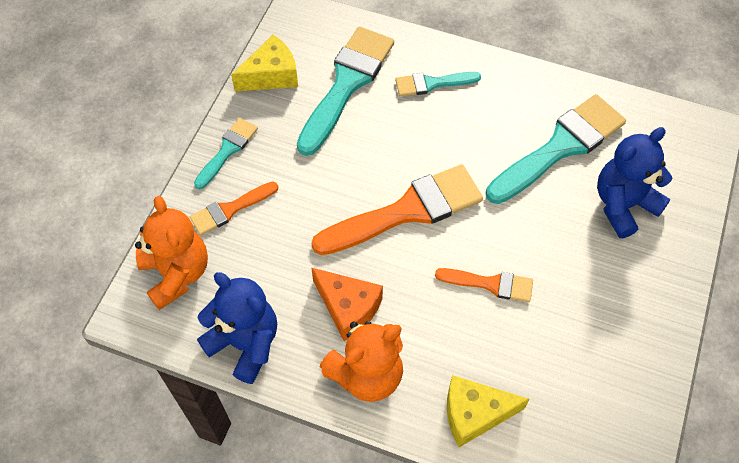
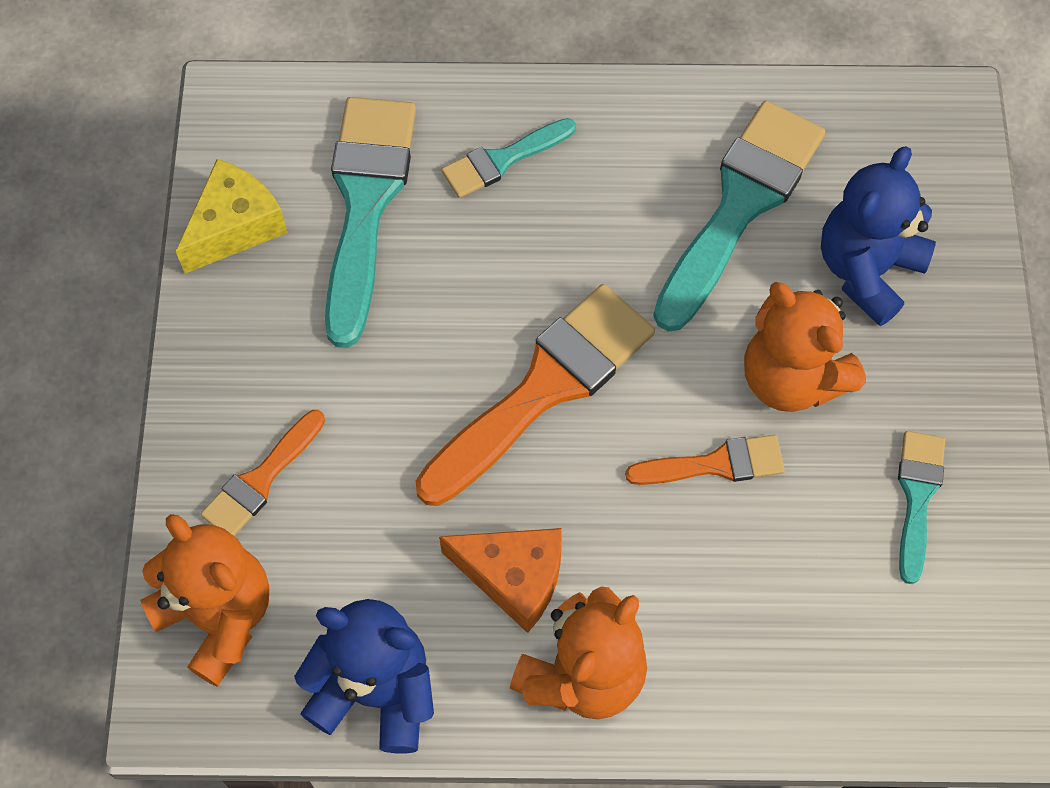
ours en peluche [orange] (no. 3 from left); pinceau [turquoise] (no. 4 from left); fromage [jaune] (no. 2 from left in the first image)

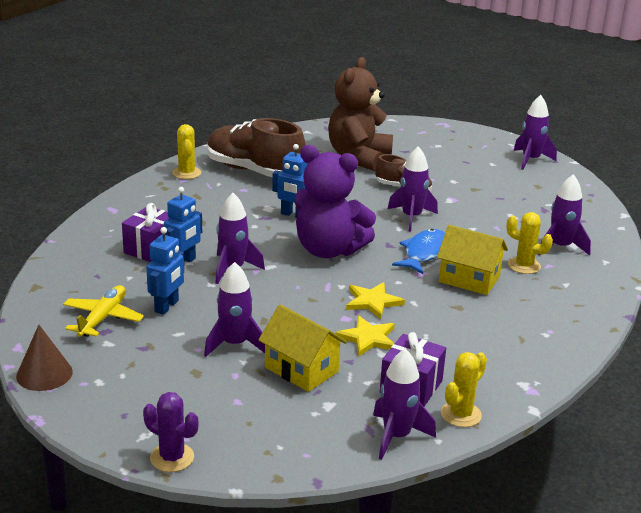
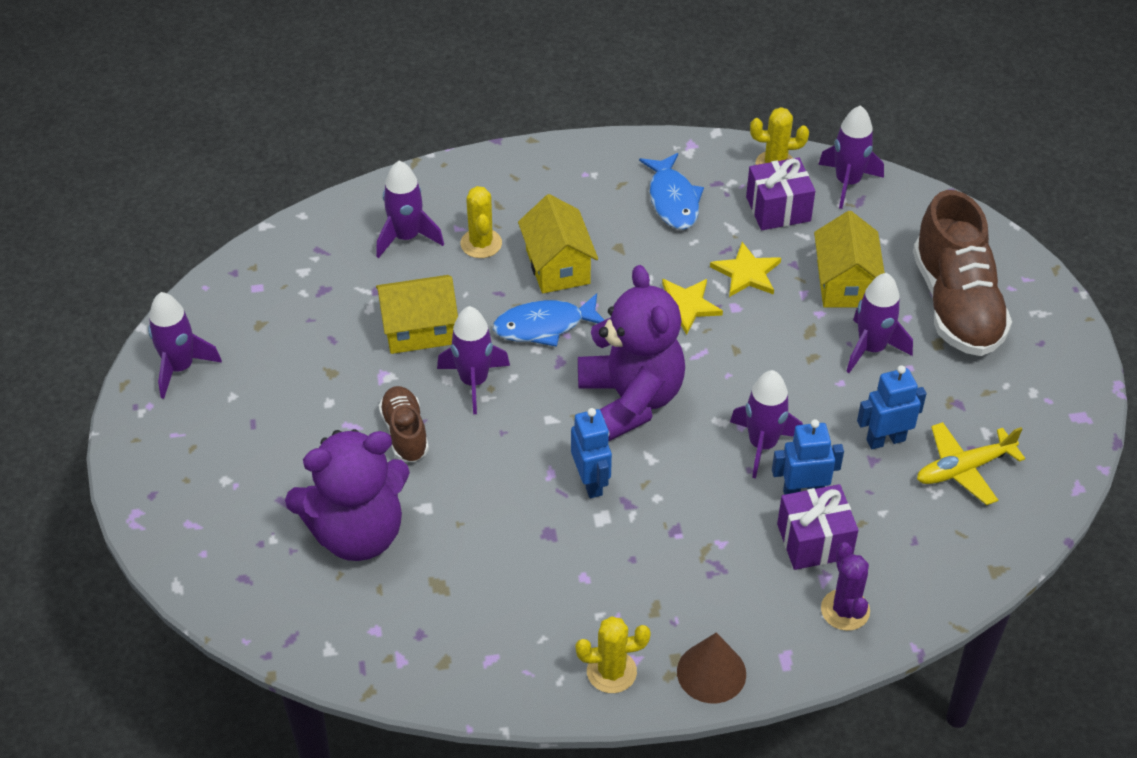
ours en peluche [violet] (no. 1 from left); maison [jaune] (no. 1 from left); cactus [jaune] (no. 2 from left); poisson [bleu] (no. 2 from left); cône [marron]; cactus [violet]; chaussure [marron] (no. 2 from left)

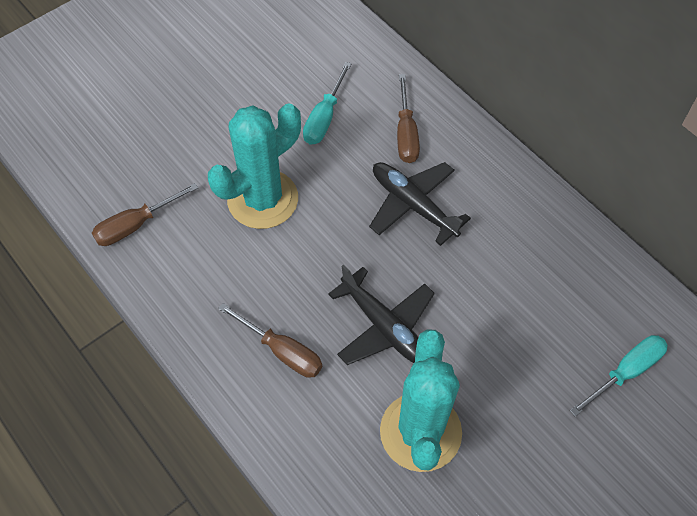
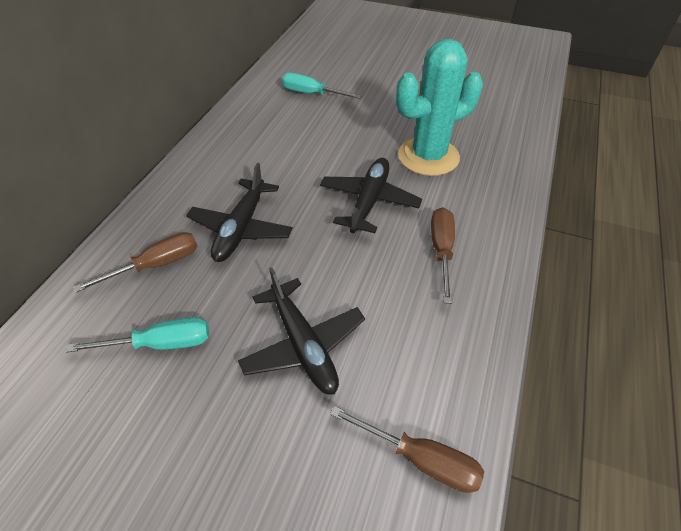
avion [noir] (no. 2 from left)

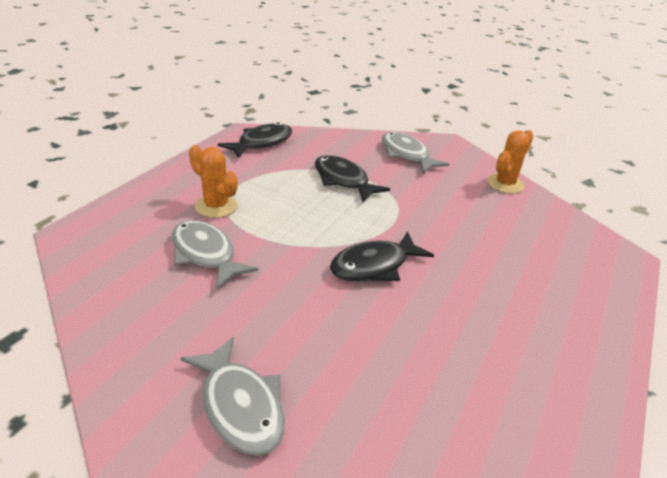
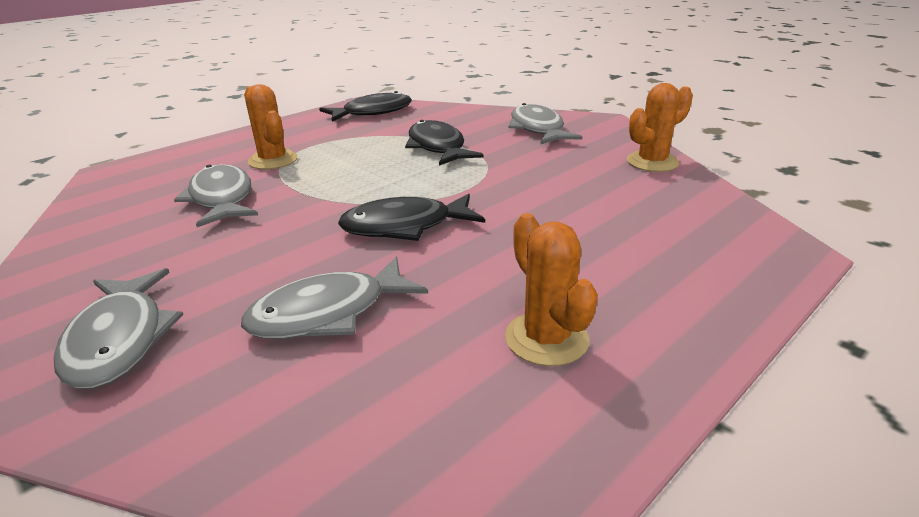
poisson [gris] (no. 3 from left); cactus [orange] (no. 2 from left)

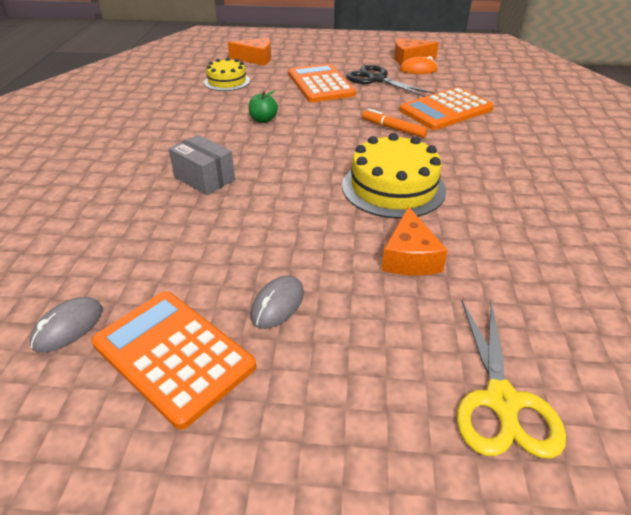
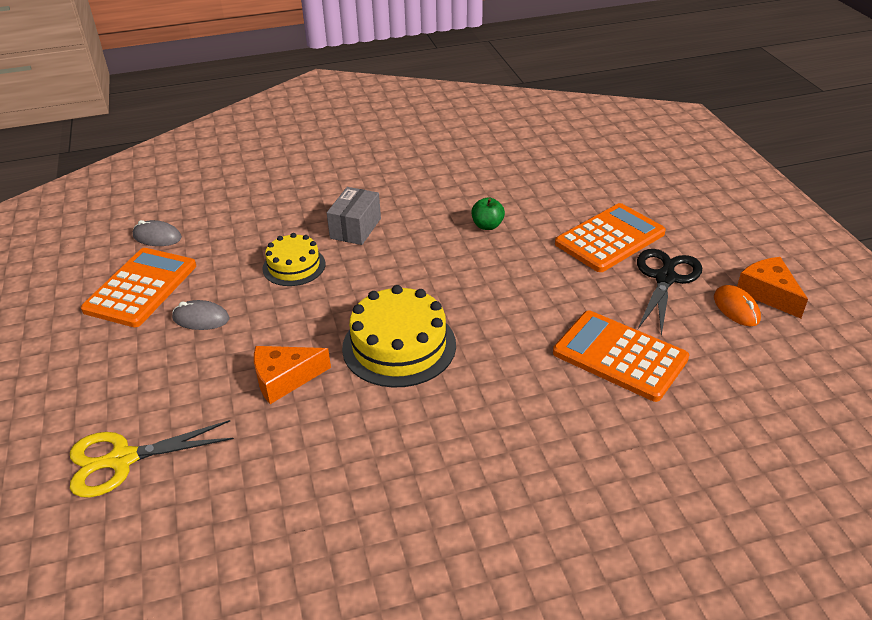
gâteau [jaune] (no. 1 from left); fromage [orange] (no. 1 from left in the first image); feutre [orange]

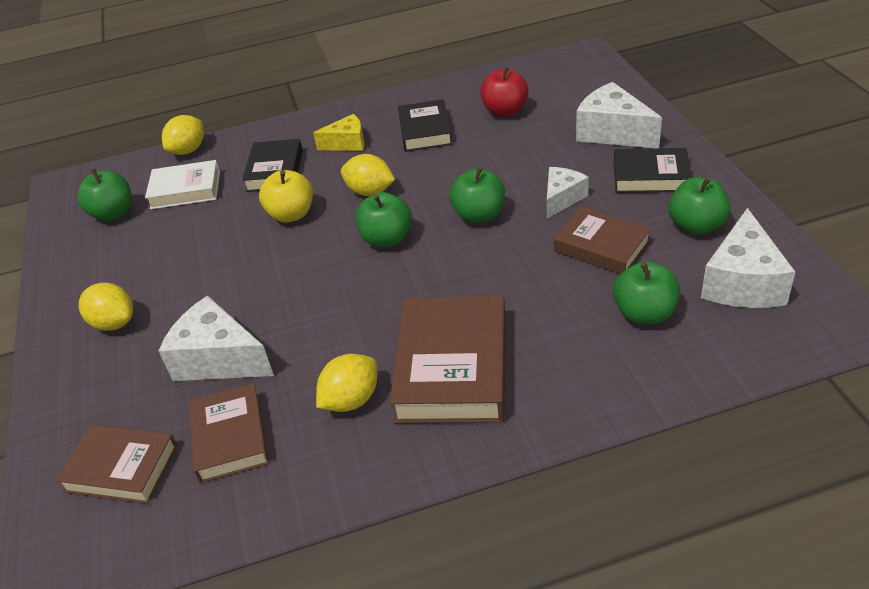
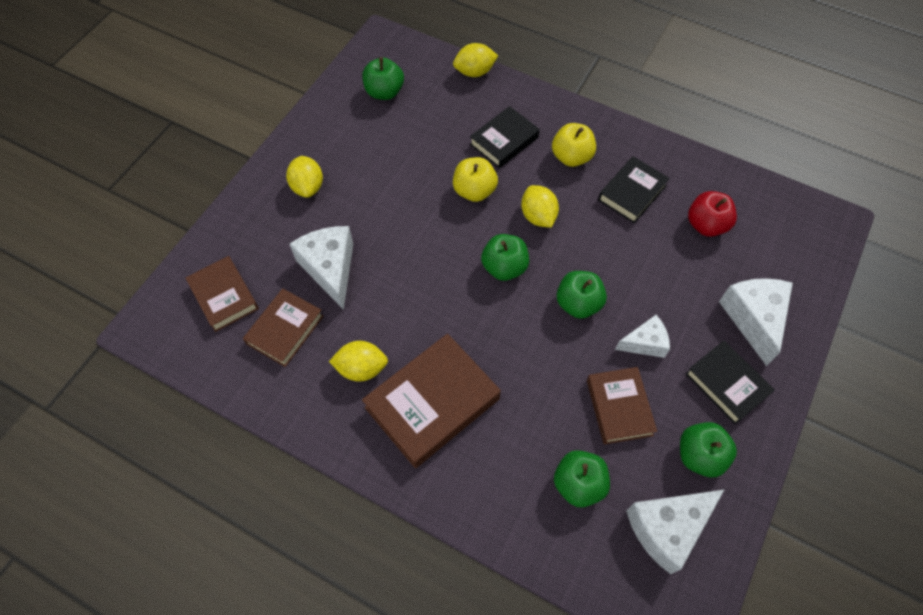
pomme [jaune] (no. 2 from left); livre [blanc]

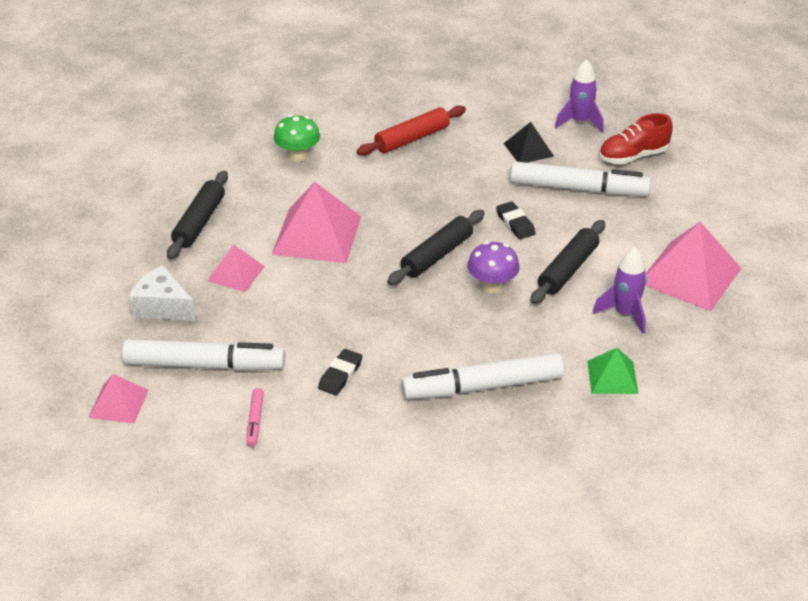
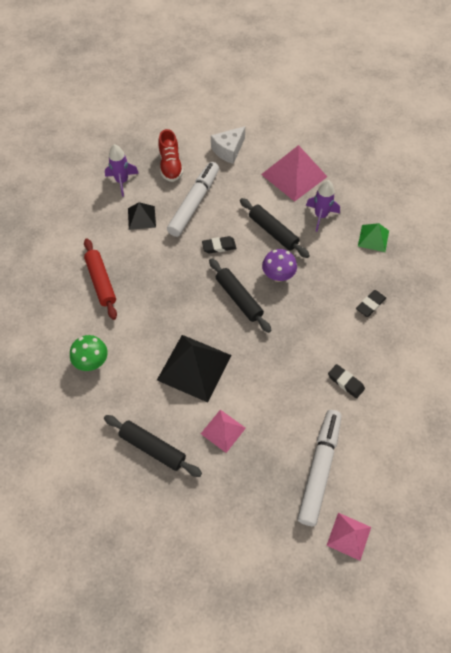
pyramide [noir] (no. 2 from left); fromage [blanc]; gomme [noir] (no. 3 from left); feutre [rose]

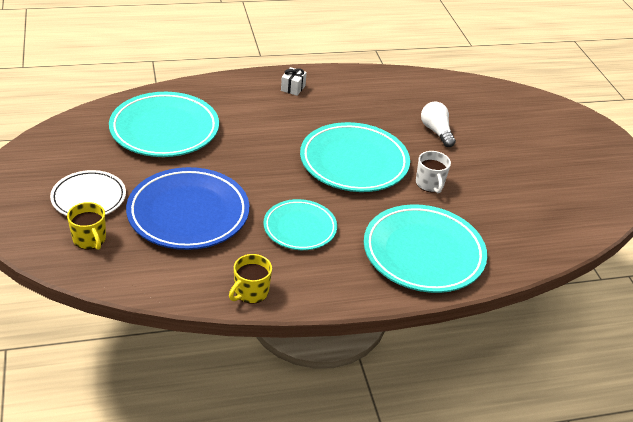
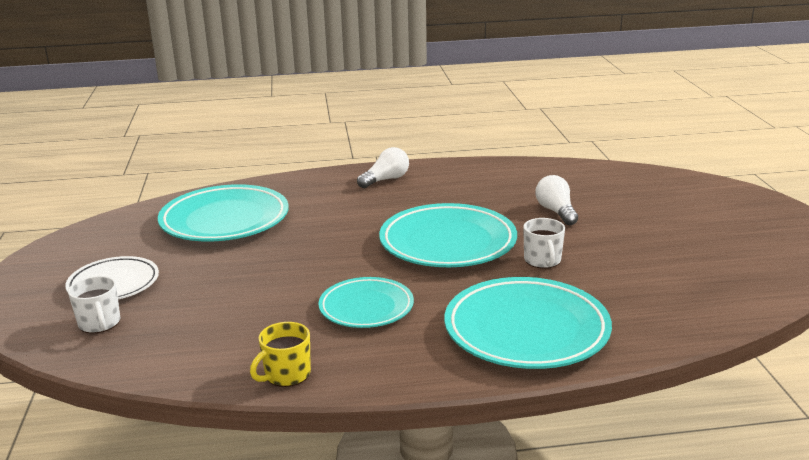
tasse [blanc] (no. 1 from left); ampoule [blanc] (no. 1 from left); assiette [bleu]

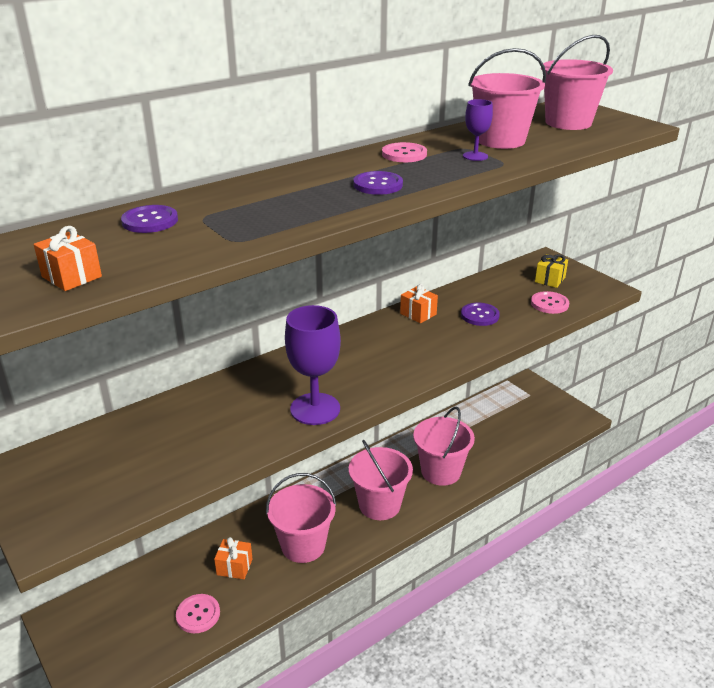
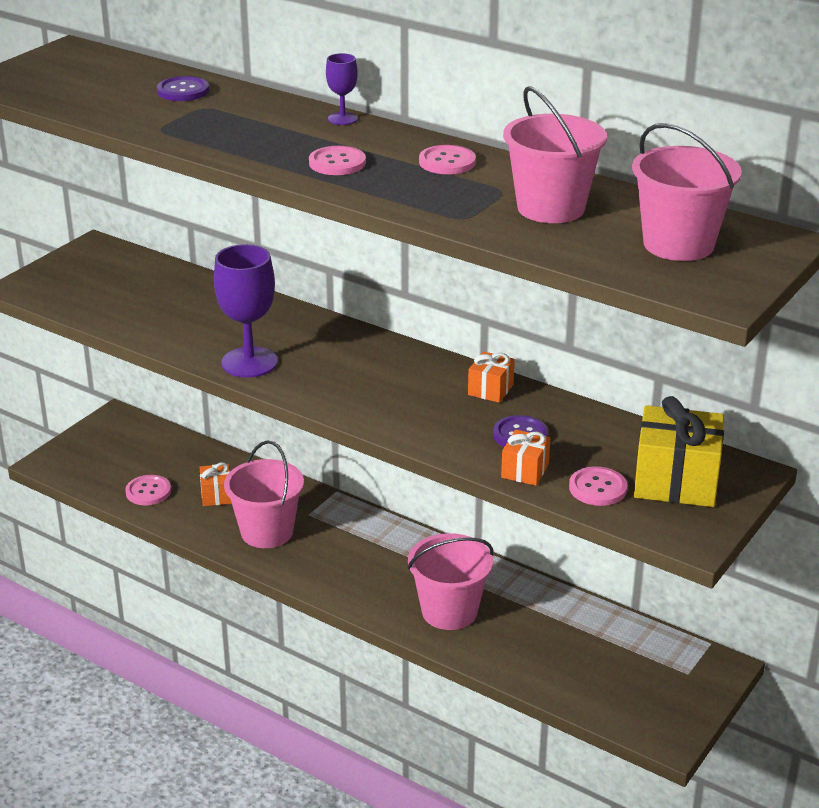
bouton [rose] (no. 2 from left); verre à pied [violet] (no. 2 from left); cadeau [orange] (no. 3 from left); cadeau [jaune]; seau [rose] (no. 2 from left in the first image)

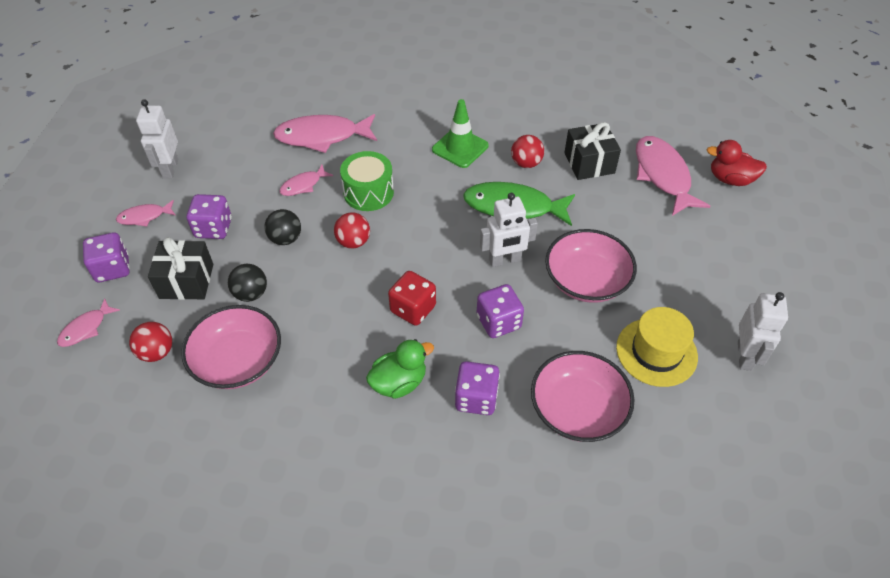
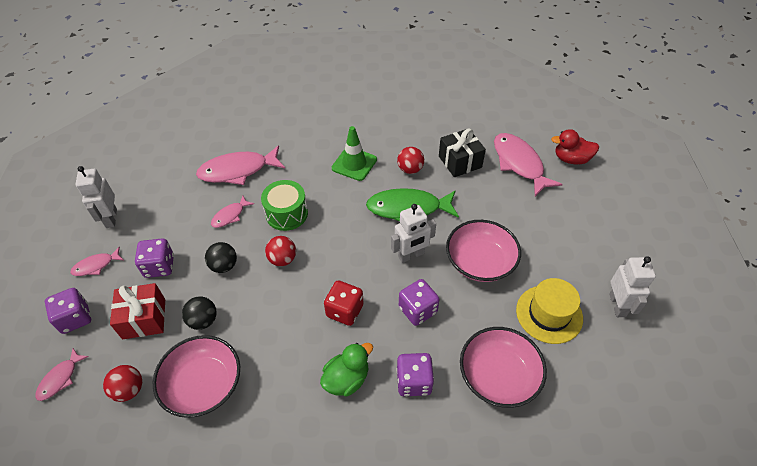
cadeau [rouge]

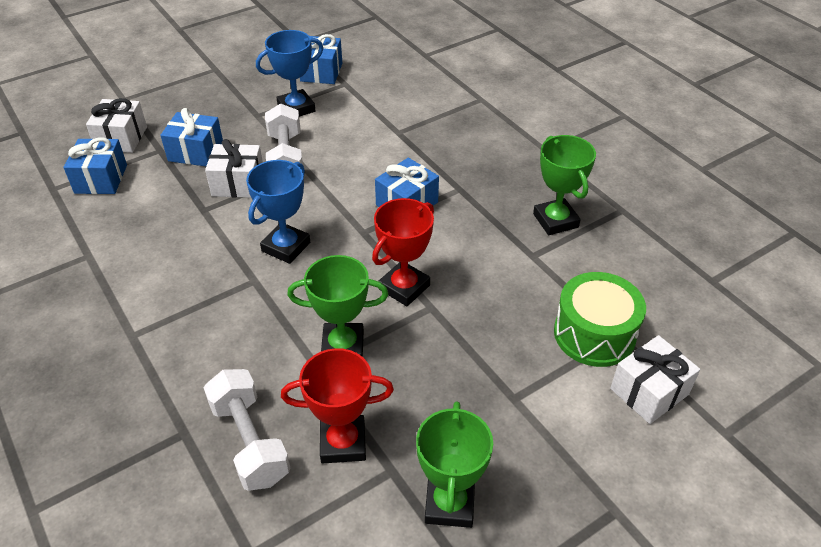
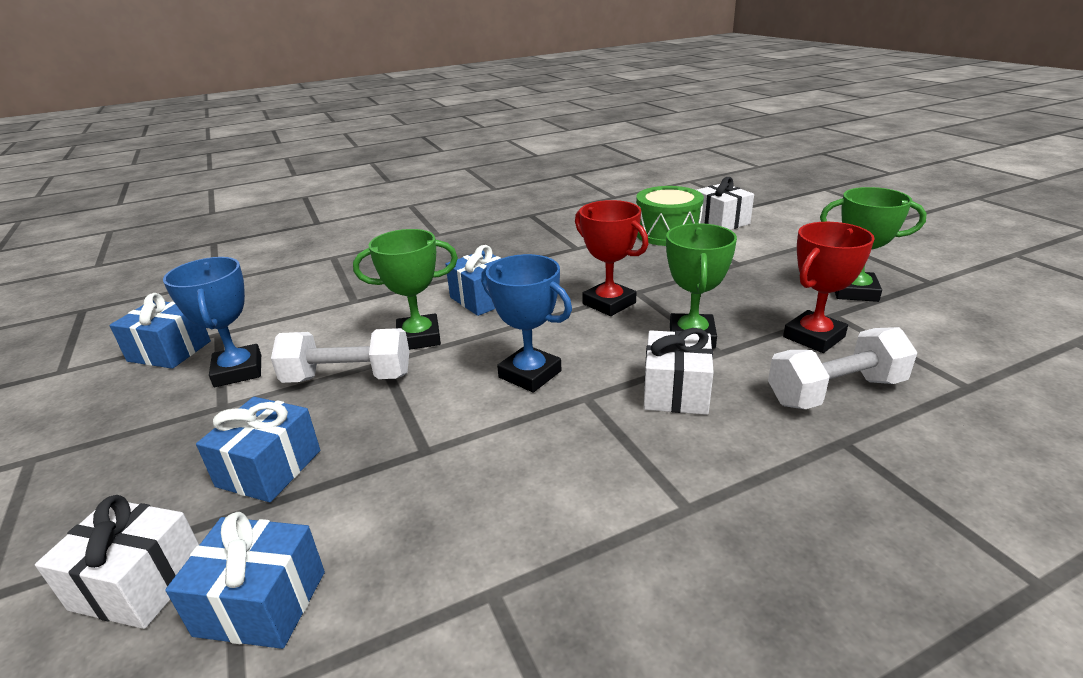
trophée [vert] (no. 1 from left); cadeau [blanc] (no. 2 from left); trophée [rouge] (no. 2 from left)

